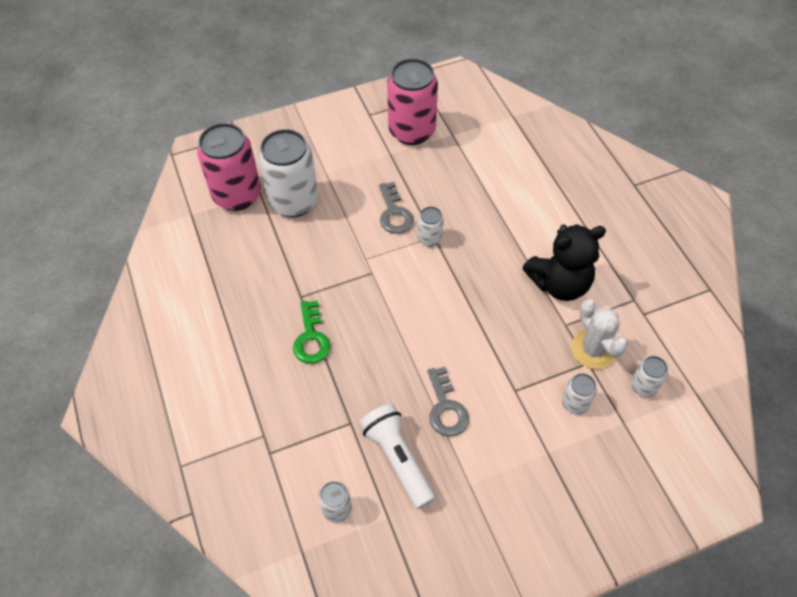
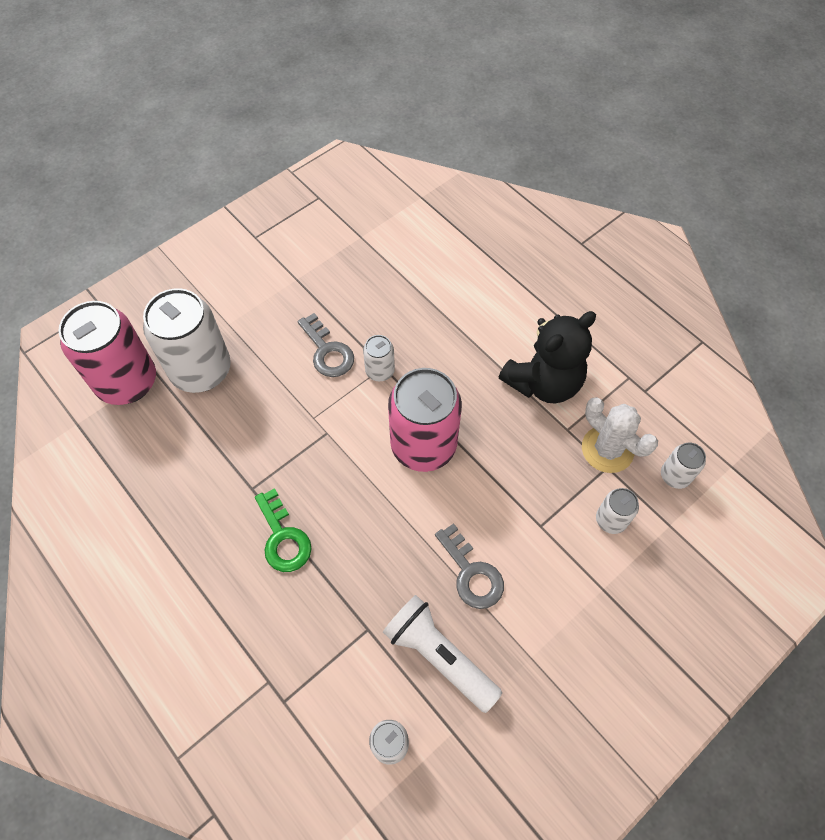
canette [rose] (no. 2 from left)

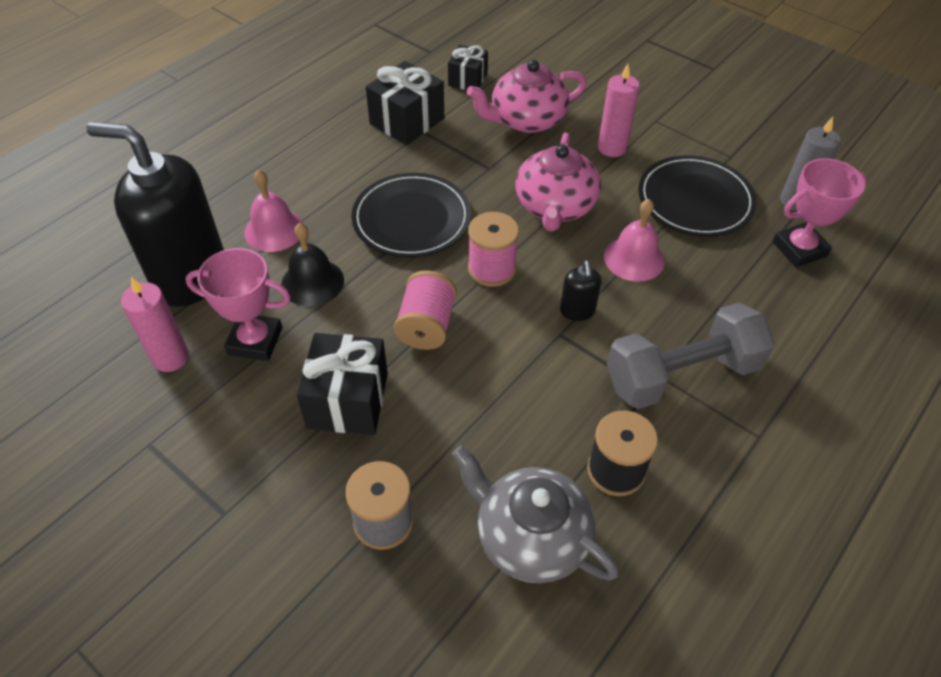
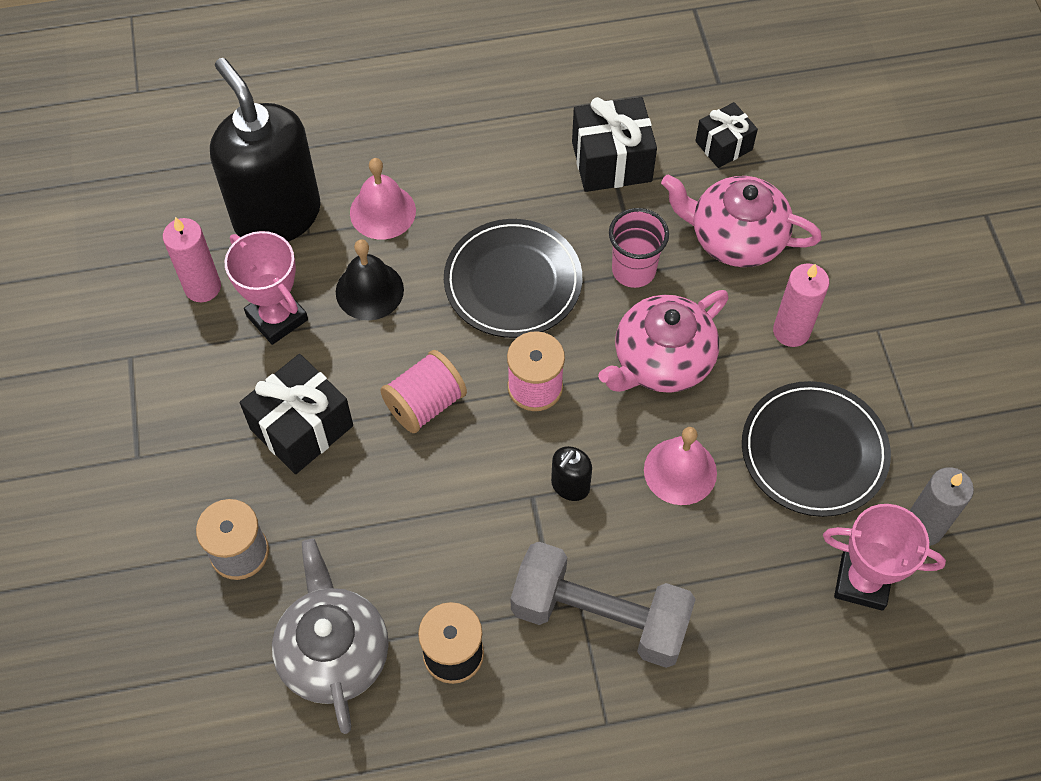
gobelet [rose]

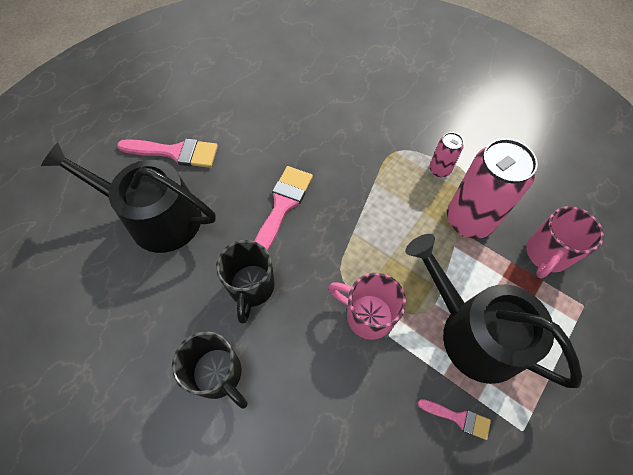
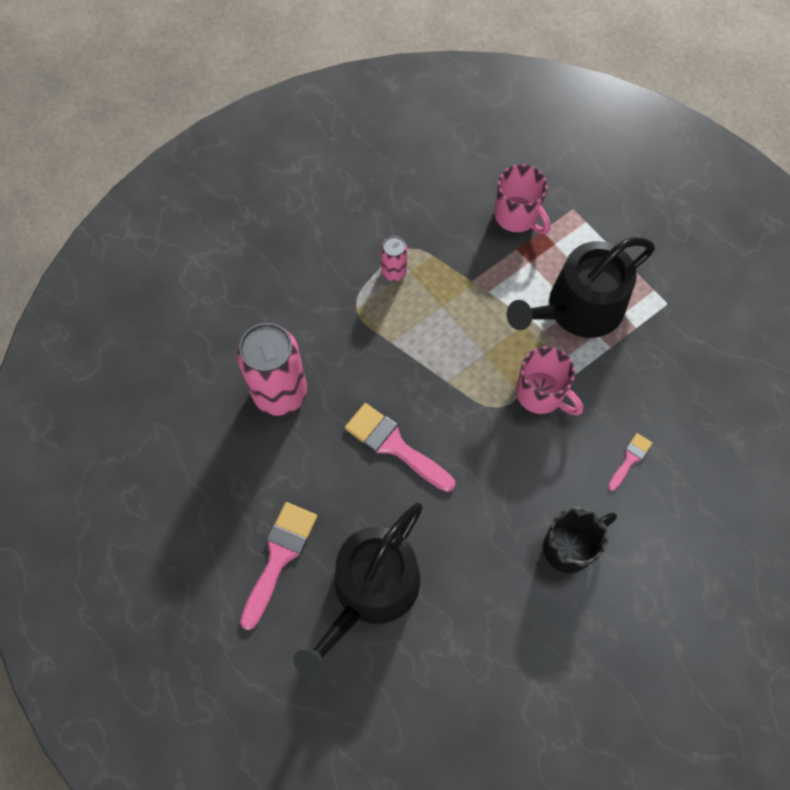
canette [rose] (no. 1 from left); tasse [rose] (no. 2 from left); pinceau [rose] (no. 3 from left); tasse [noir] (no. 2 from left in the first image)

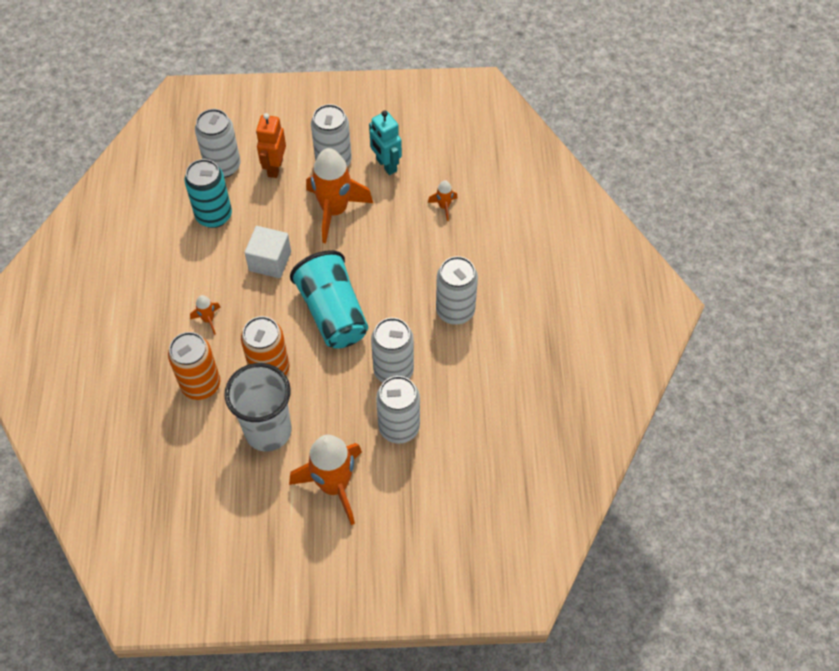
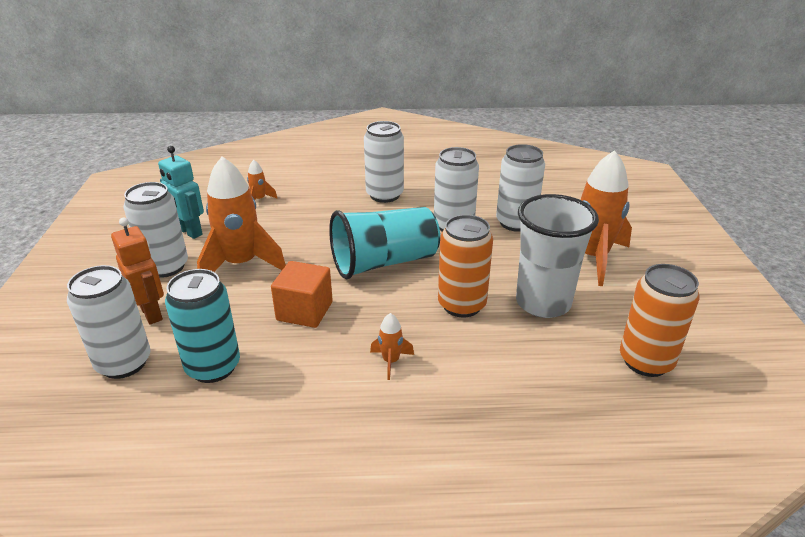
robot [orange]; robot [turquoise]; cube [orange]; canette [orange] (no. 2 from left)

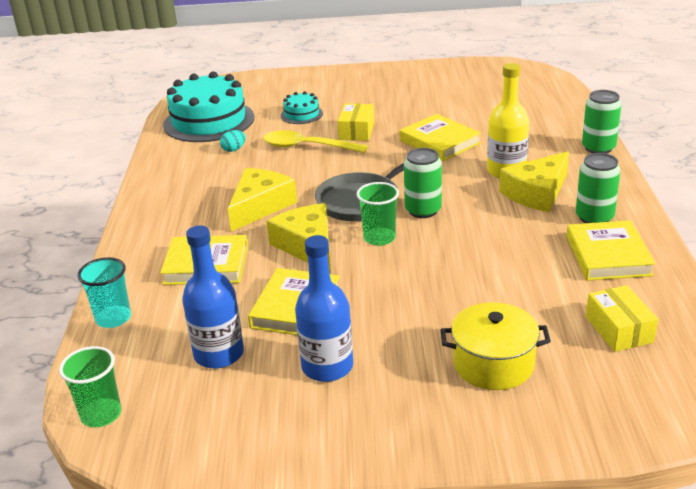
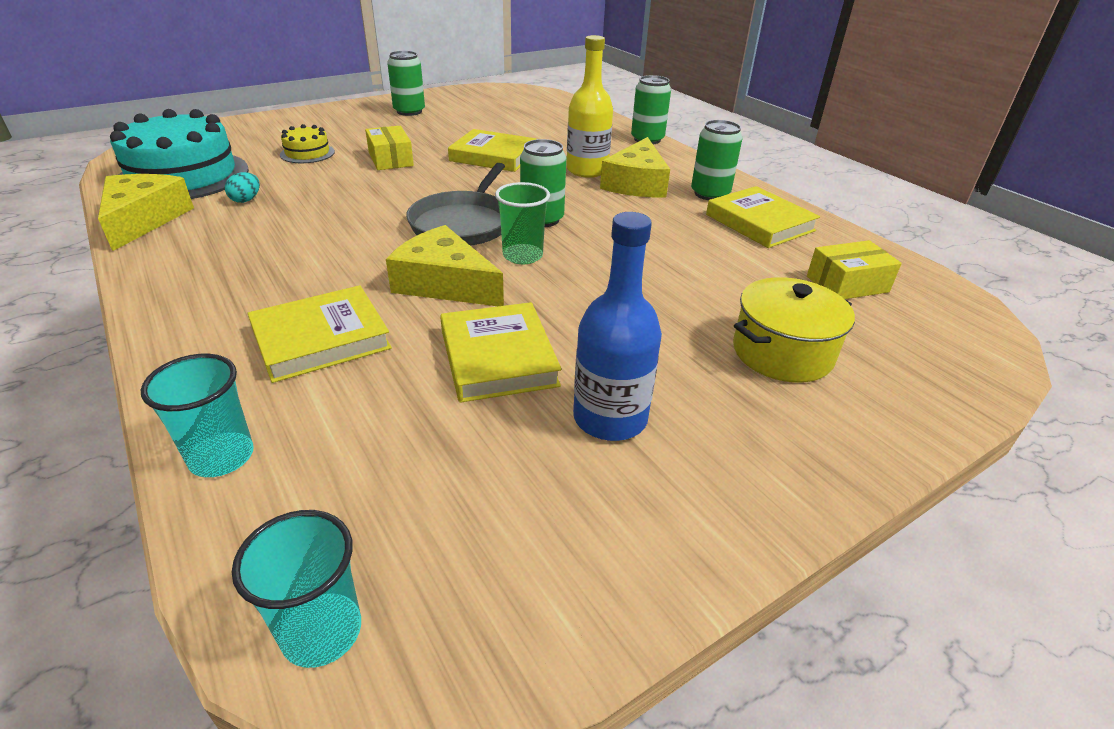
fromage [jaune] (no. 1 from left); gobelet [turquoise] (no. 2 from left); gâteau [jaune]; canette [vert] (no. 1 from left); boîte [jaune] (no. 2 from left); bouteille [bleu] (no. 1 from left in the first image); cuillère [jaune]

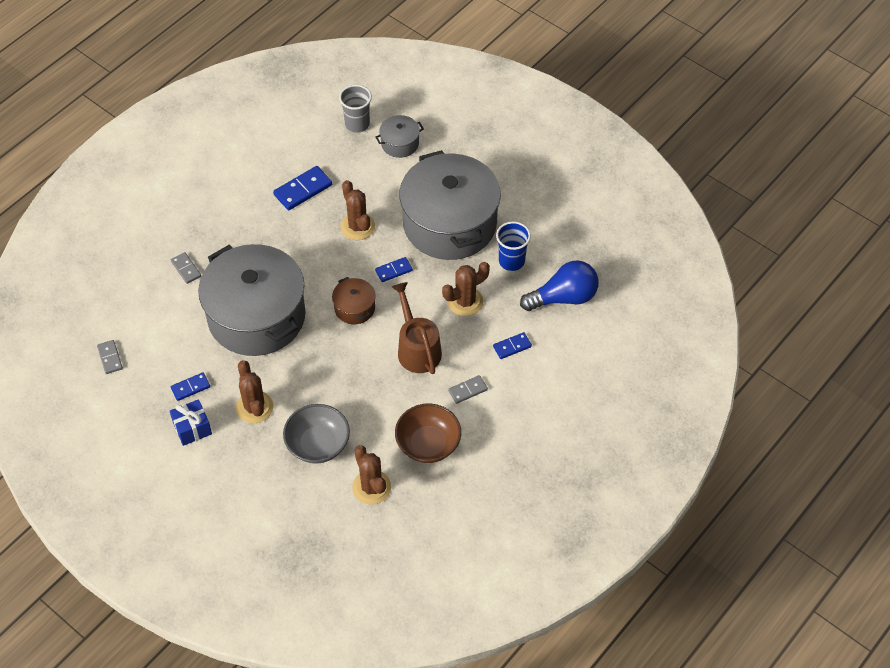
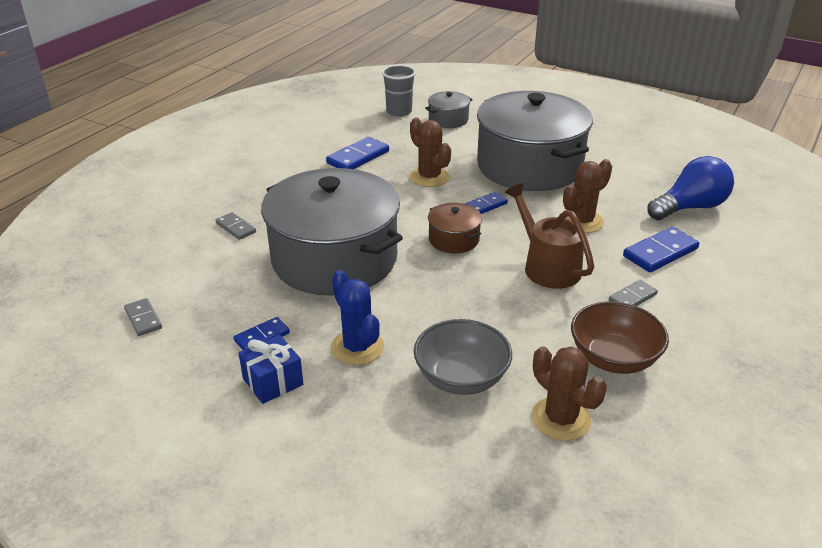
cactus [bleu]; domino [bleu] (no. 4 from left); gobelet [bleu]

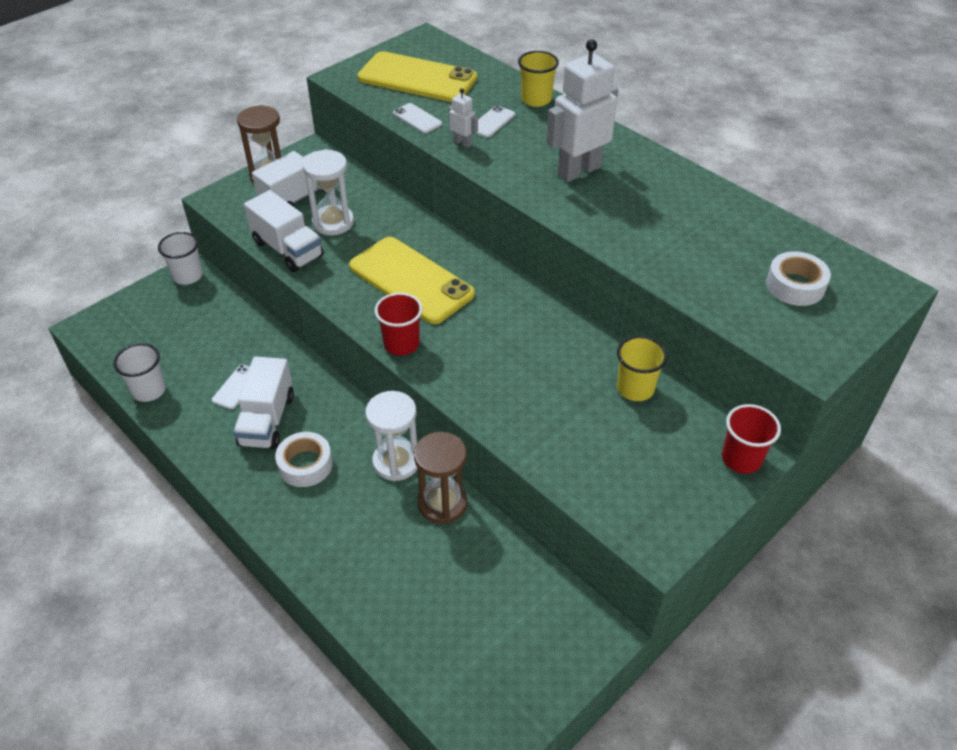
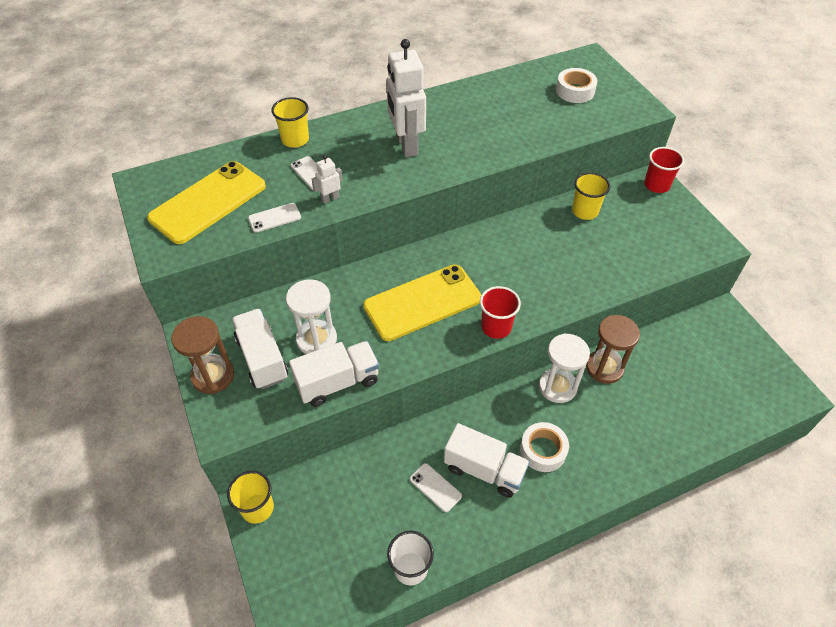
gobelet [jaune] (no. 1 from left)

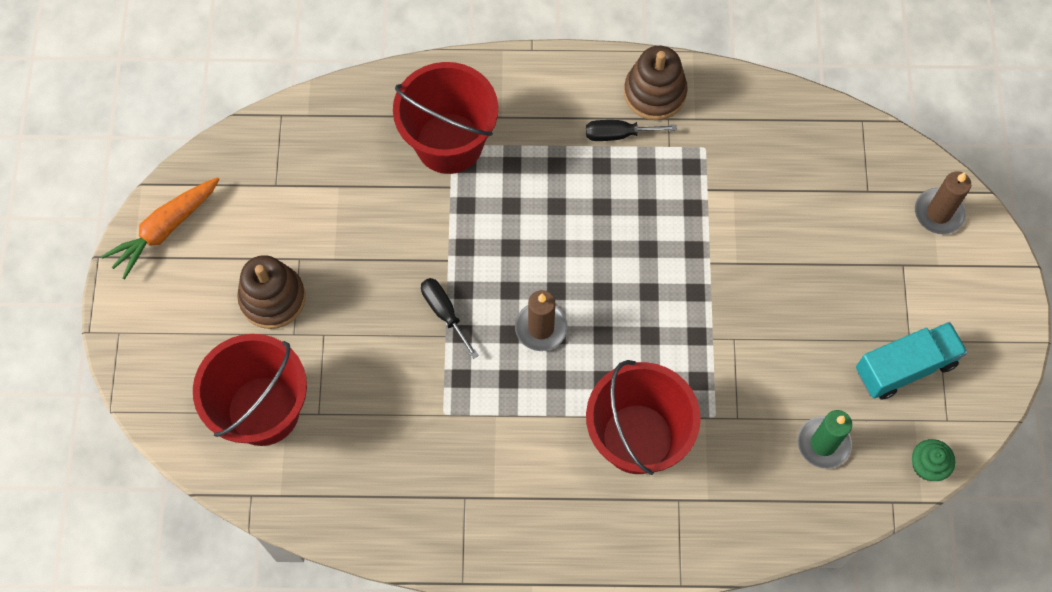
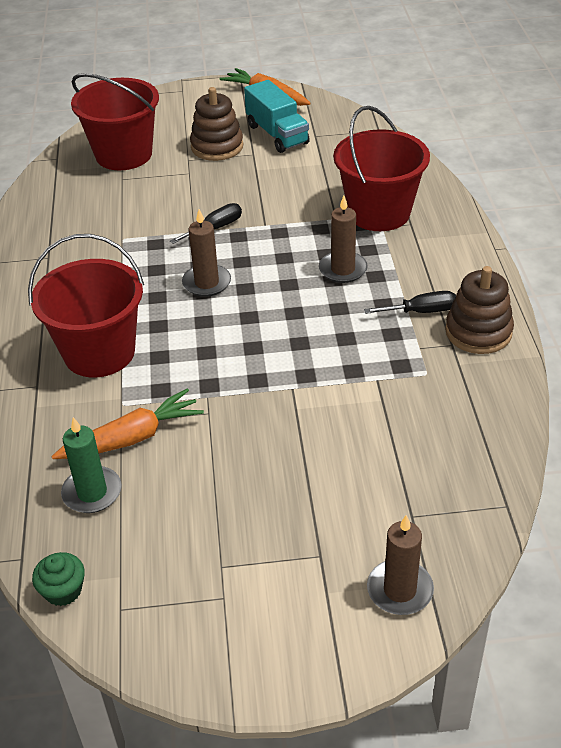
carotte [orange] (no. 1 from left); camion [turquoise]; bougie [marron] (no. 2 from left); tournevis [noir] (no. 2 from left)

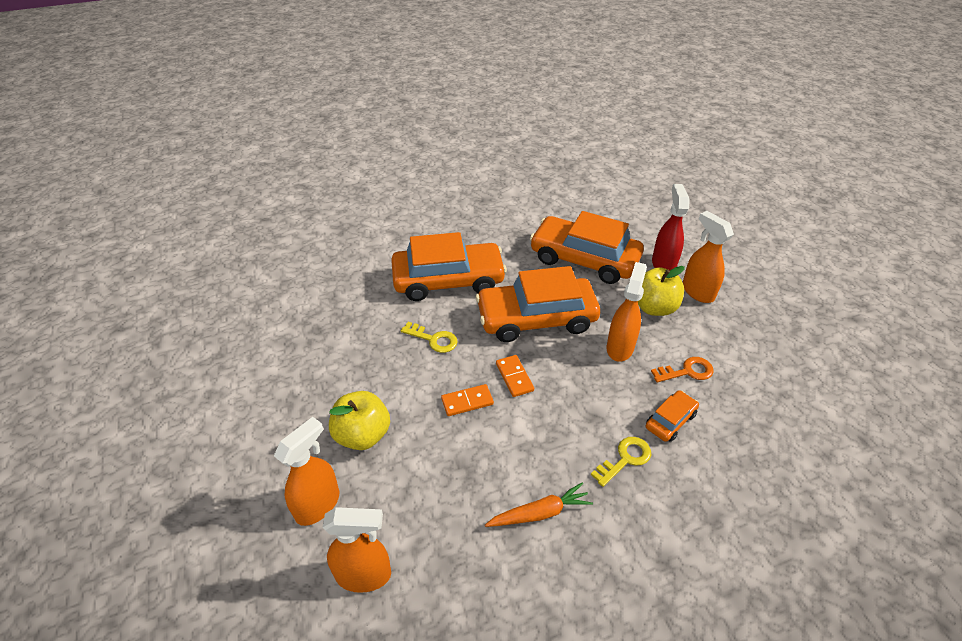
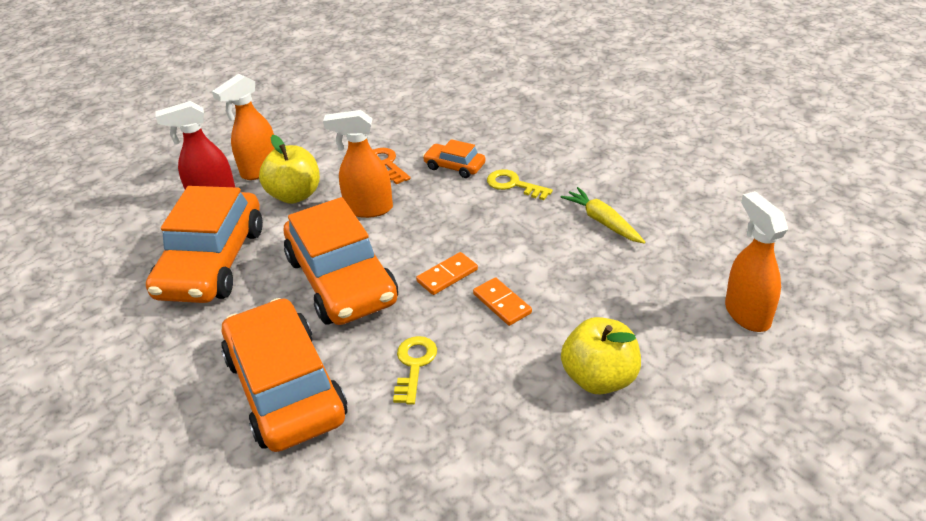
carotte [jaune]; vaporisateur [orange] (no. 1 from left in the first image)

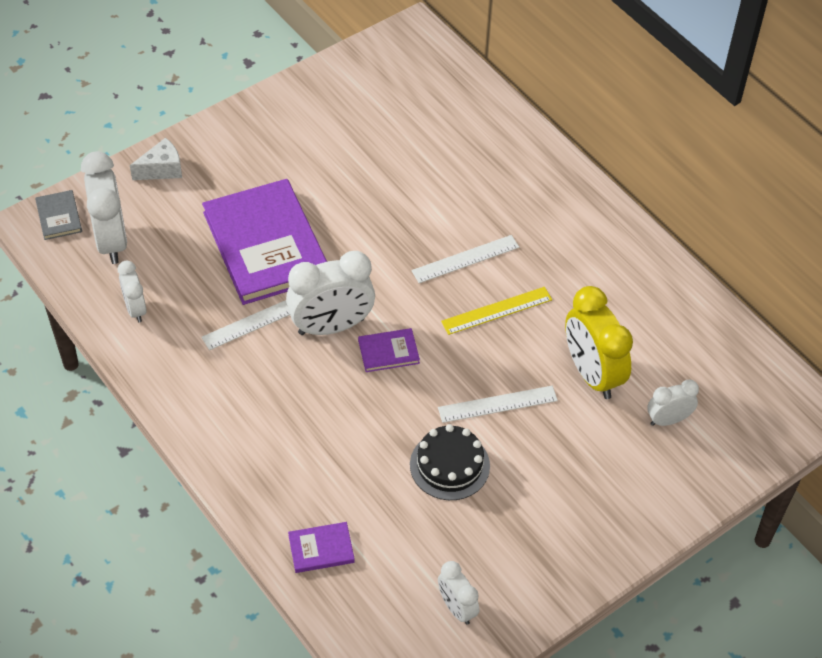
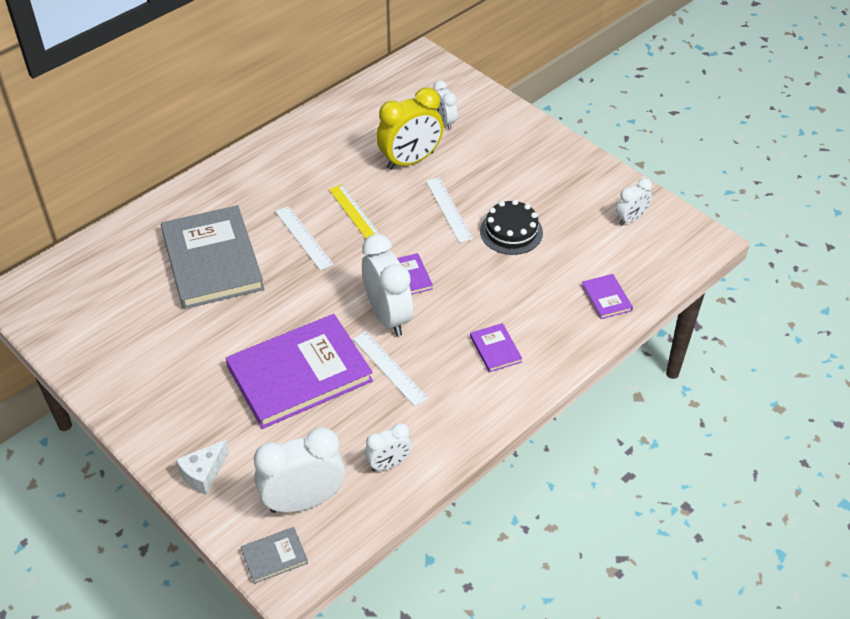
livre [gris] (no. 1 from left); fromage [blanc]; livre [violet] (no. 3 from left)

